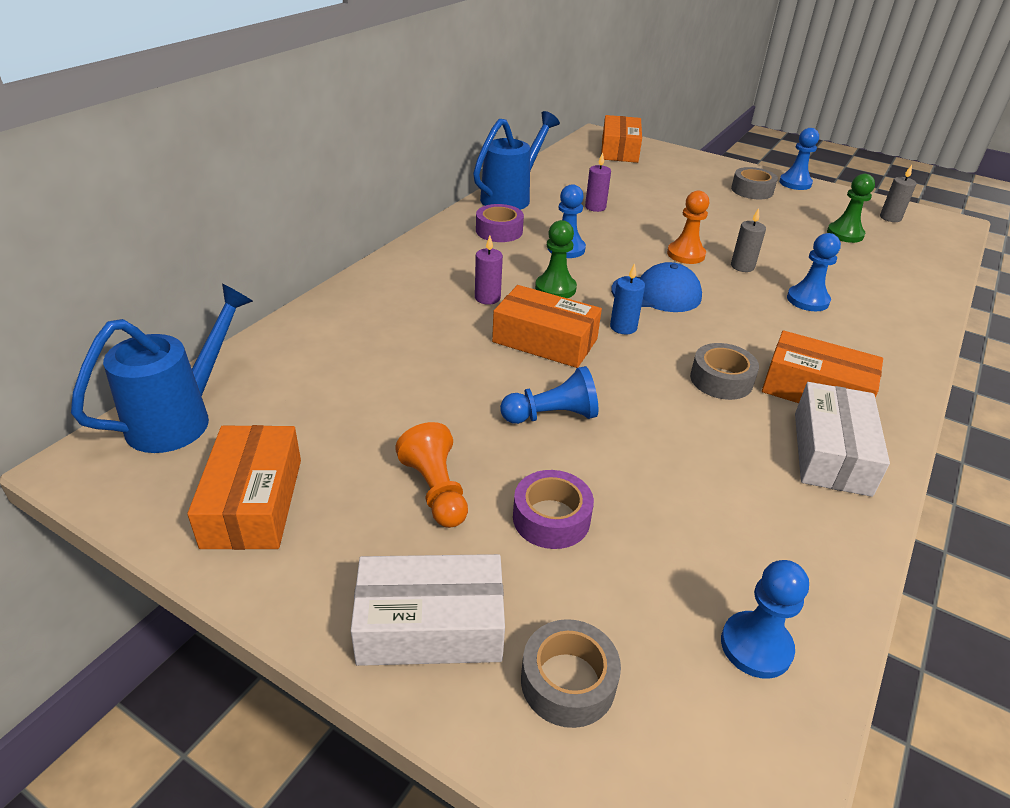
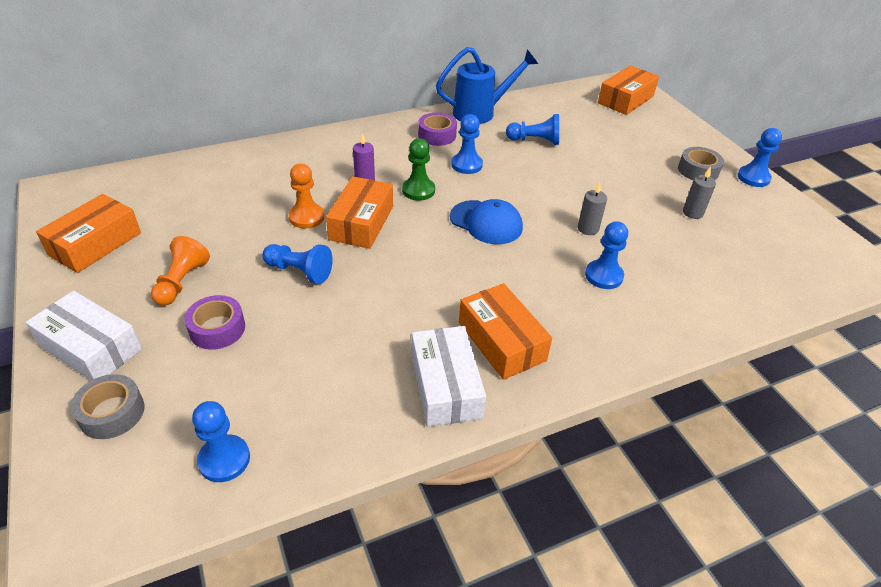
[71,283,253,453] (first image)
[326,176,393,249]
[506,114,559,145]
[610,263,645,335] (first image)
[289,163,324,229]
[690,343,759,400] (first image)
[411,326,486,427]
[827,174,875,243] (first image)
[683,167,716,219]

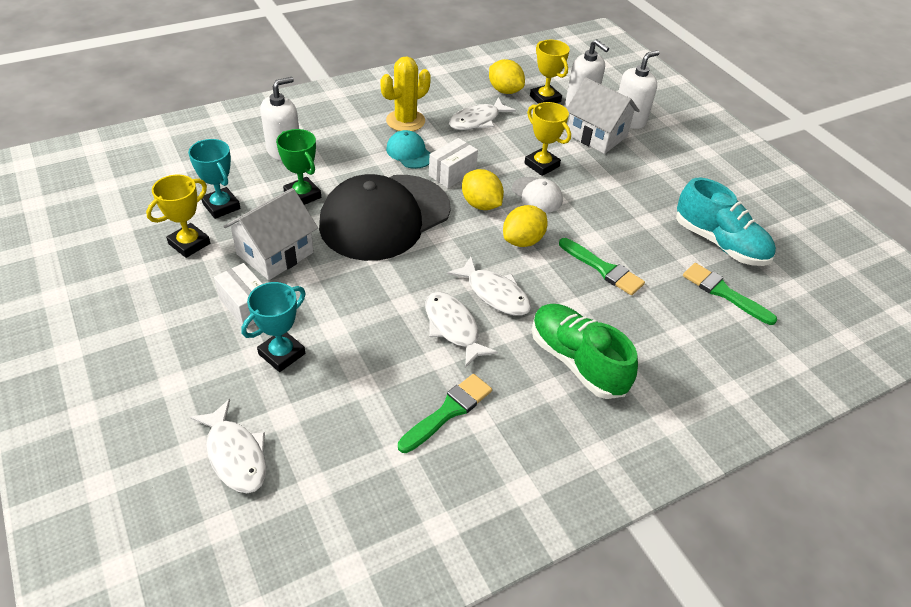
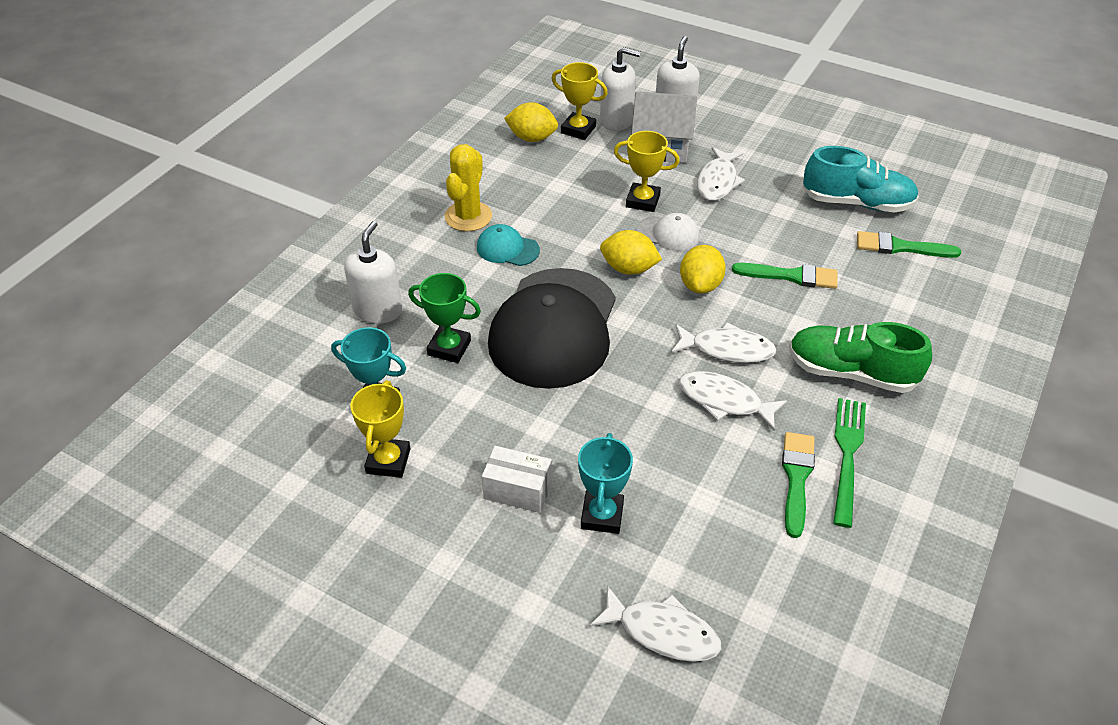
[223,188,318,280] (first image)
[429,138,478,188] (first image)
[697,147,745,201]
[833,398,866,528]

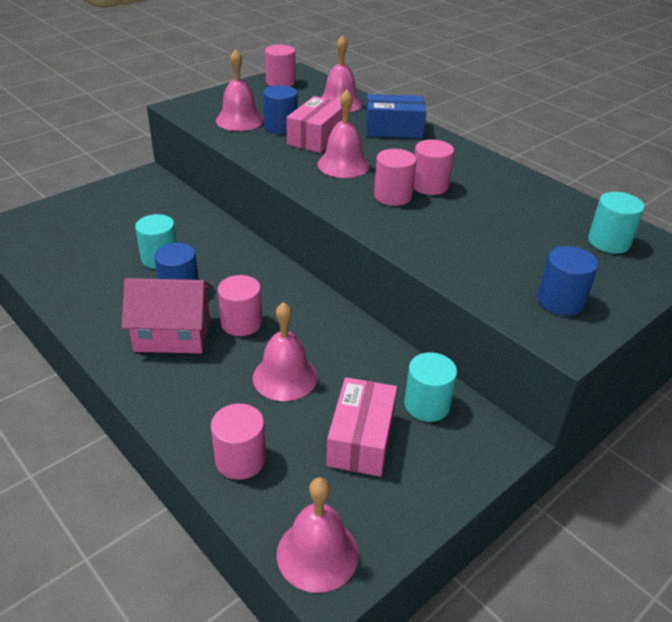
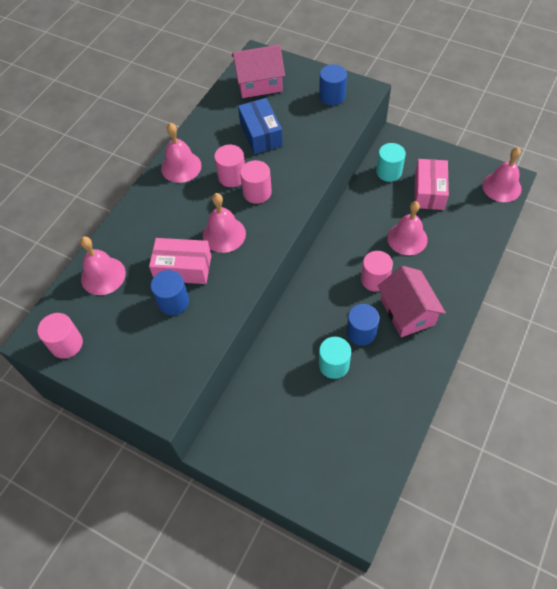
[211,403,266,480] (first image)
[161,123,202,183]
[415,159,449,210]
[238,98,283,154]
[232,45,285,98]

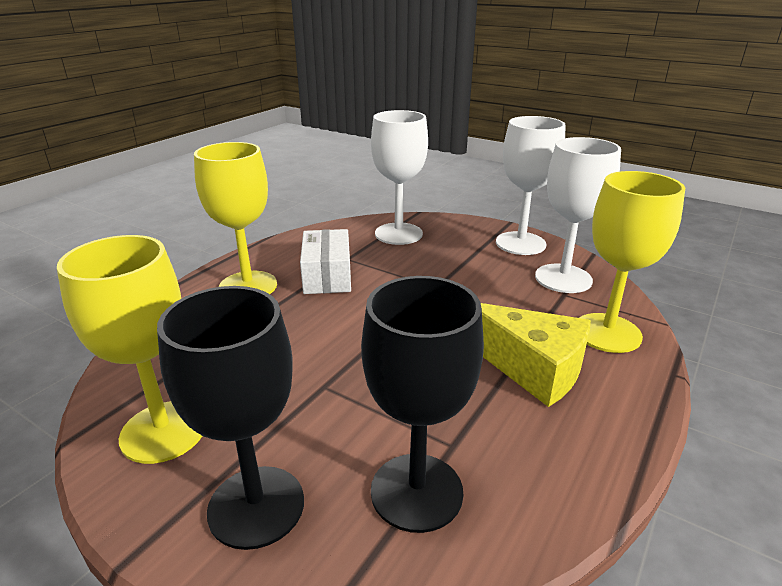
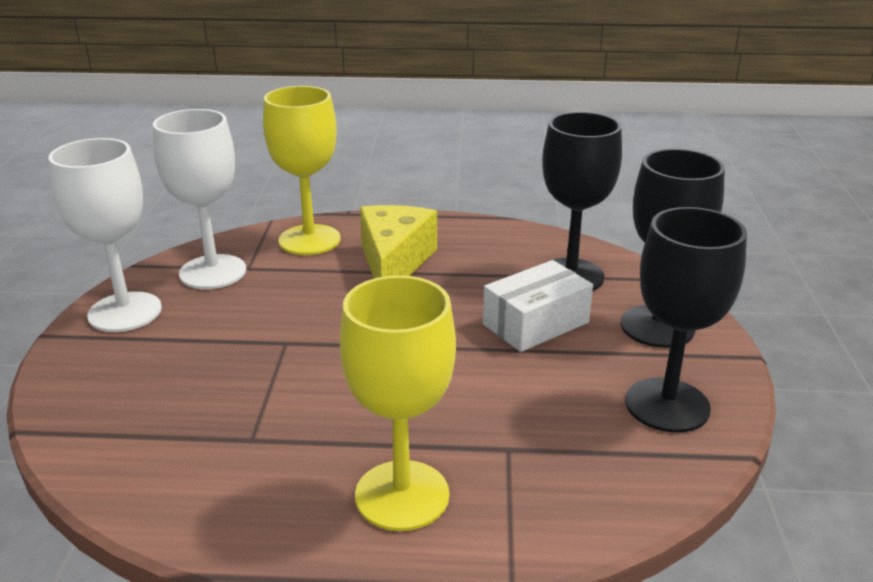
[625,207,747,433]
[483,260,593,352]
[371,110,428,245] (first image)

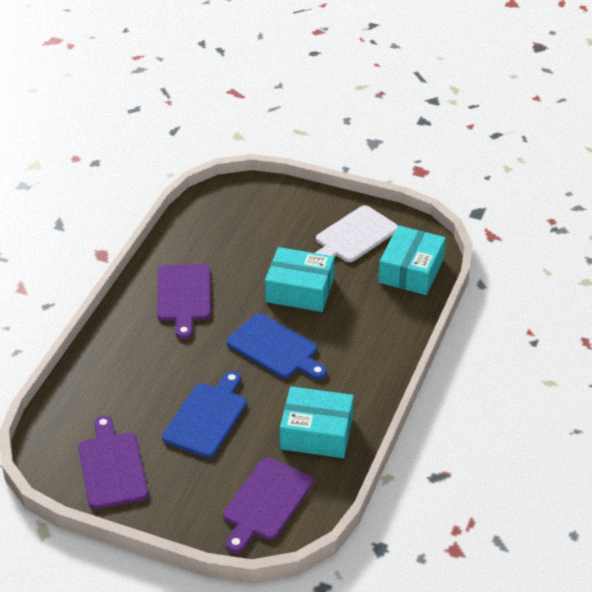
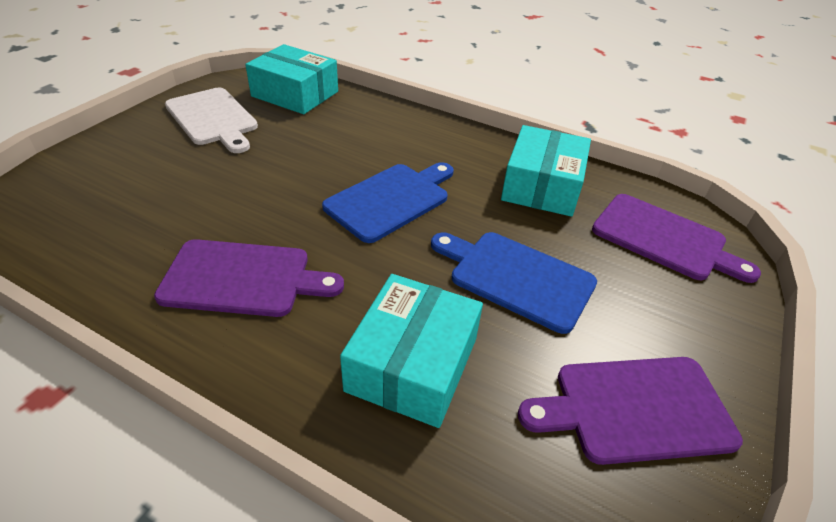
[340,274,483,428]

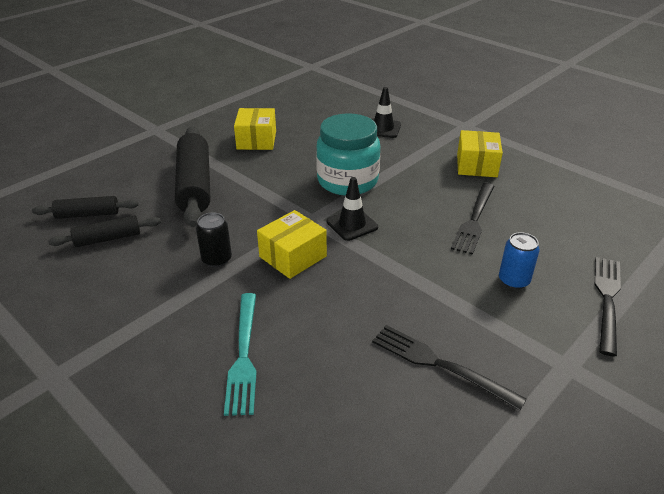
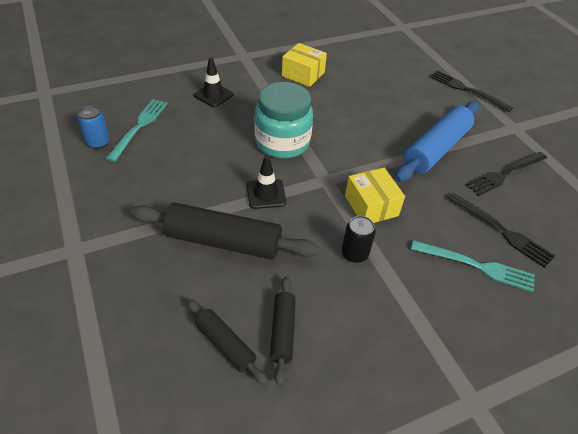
[187,299,268,385]
[234,108,276,150] (first image)
[247,156,286,209]
[447,193,555,268]
[77,105,110,149]
[106,99,168,162]
[395,101,479,182]

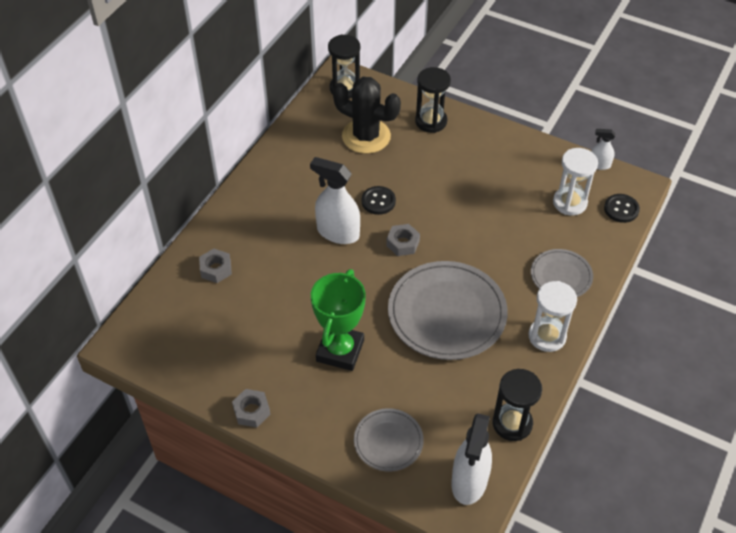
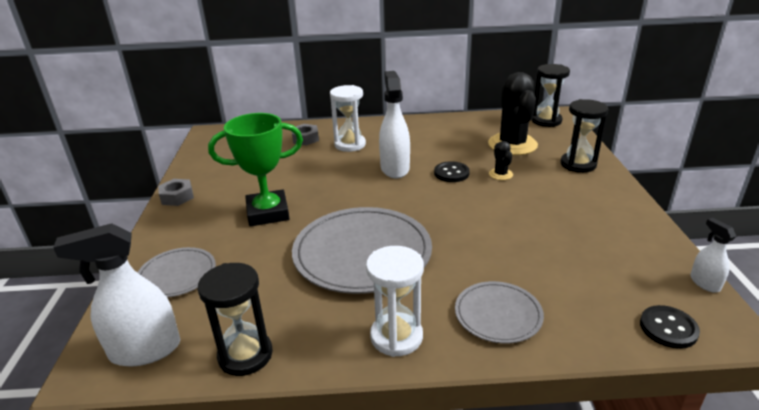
[386,224,420,256] (first image)
[330,85,366,152]
[489,141,513,180]

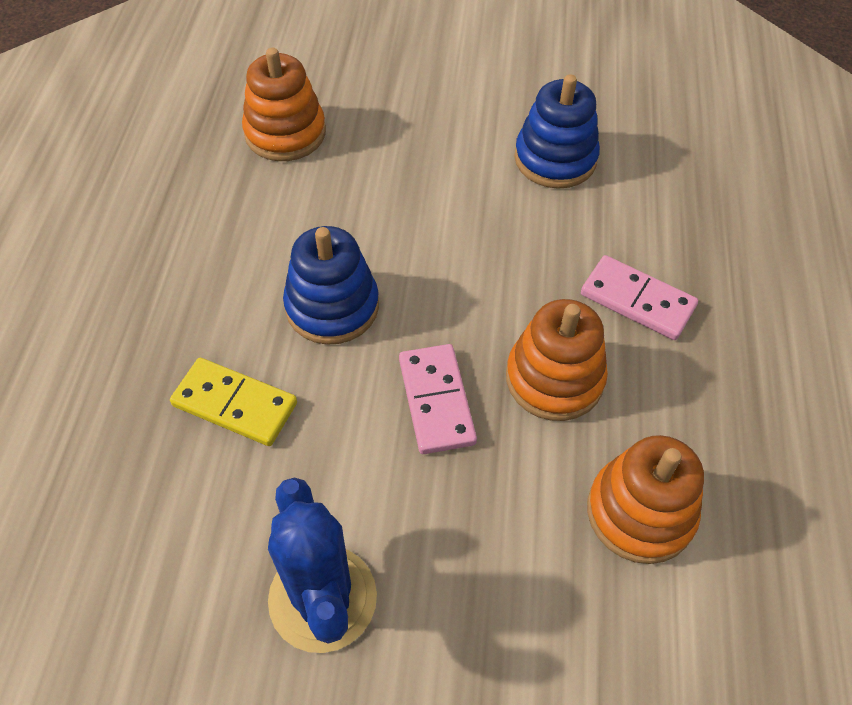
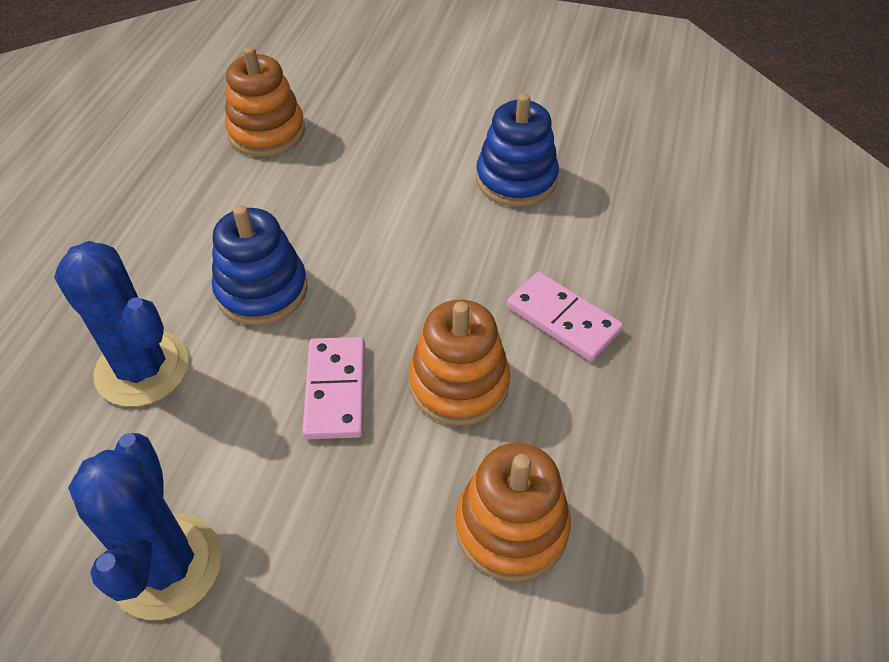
[54,241,189,407]

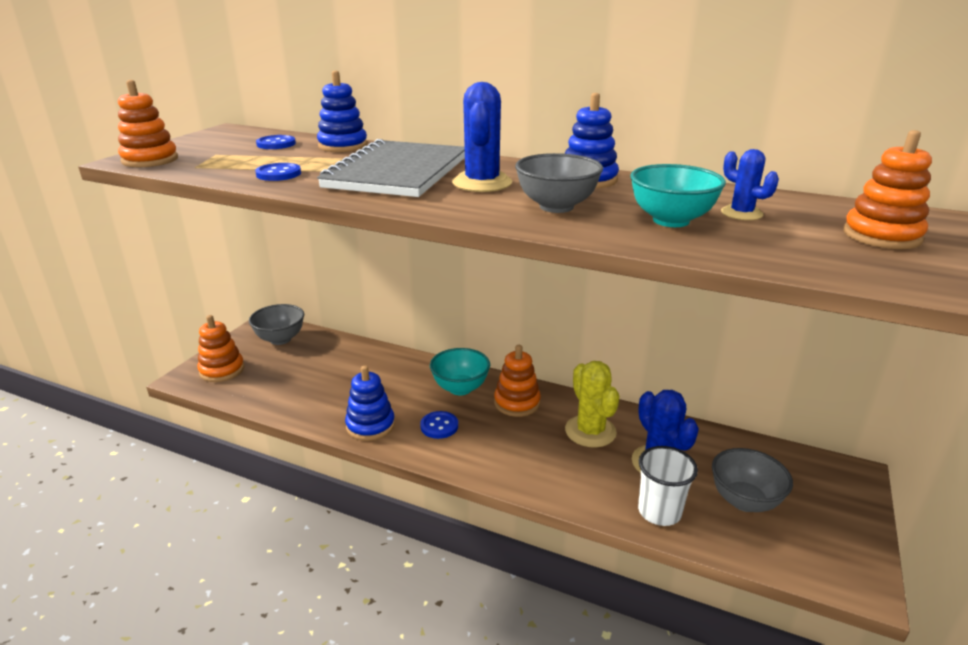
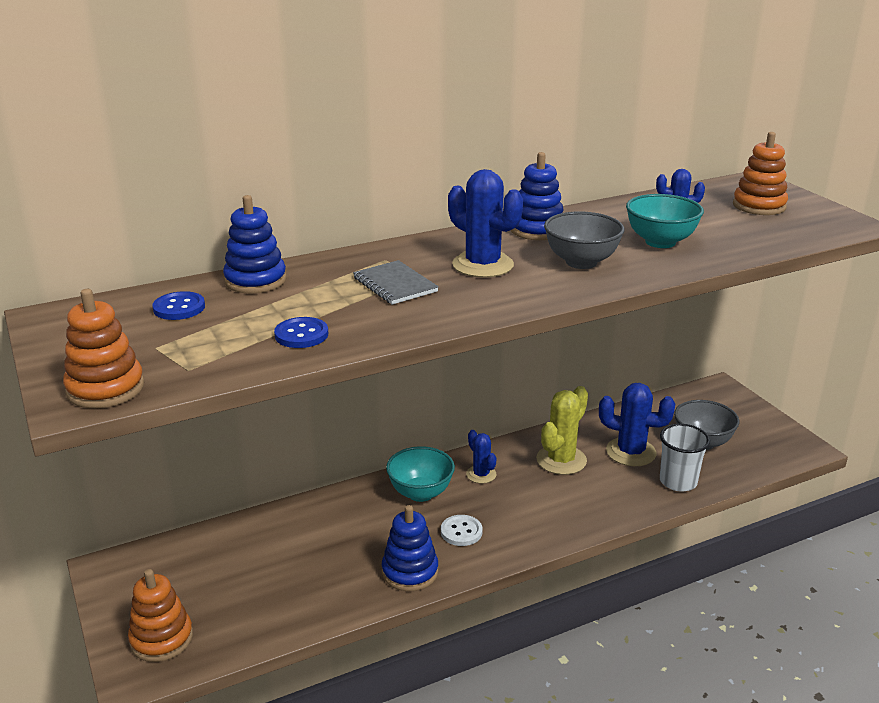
[249,304,304,345] (first image)
[353,260,439,305]
[441,515,483,546]
[466,430,496,484]
[536,386,588,475]

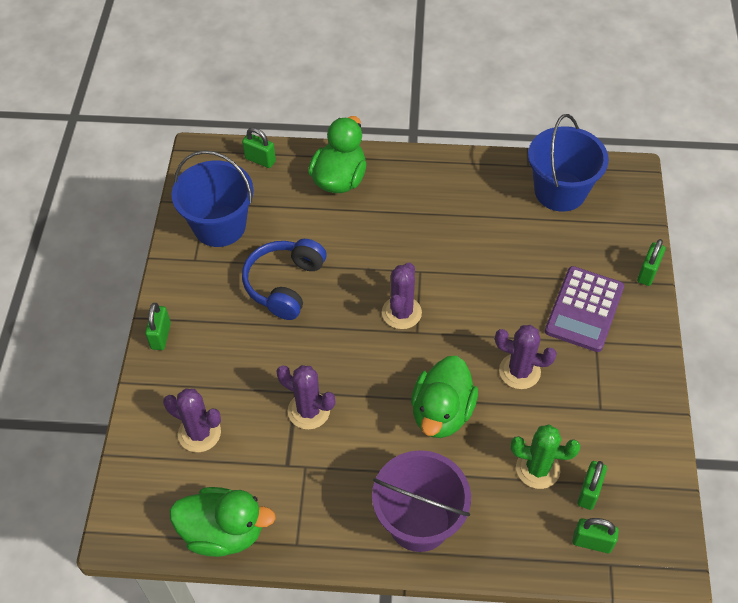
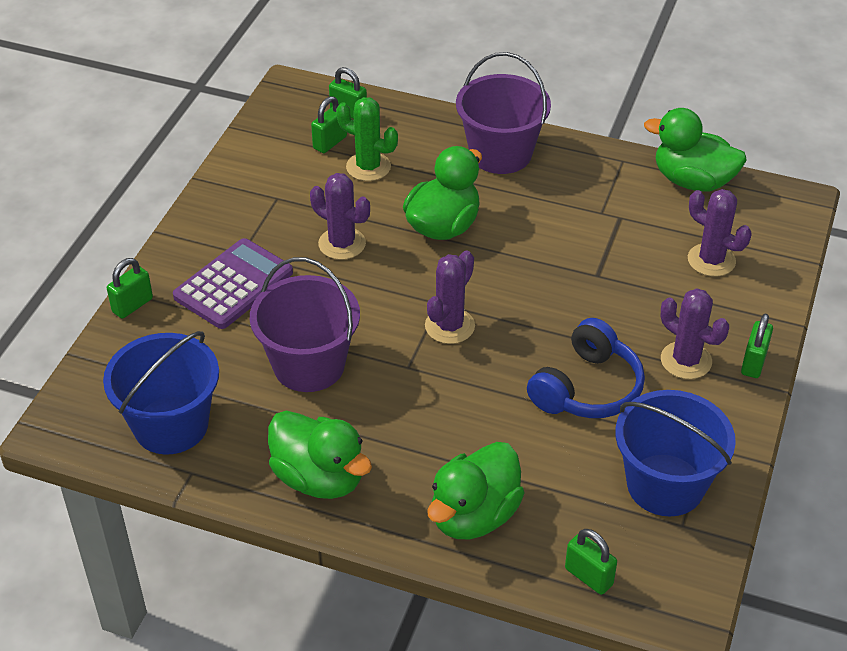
[661,288,729,379]
[250,257,360,392]
[268,411,372,499]

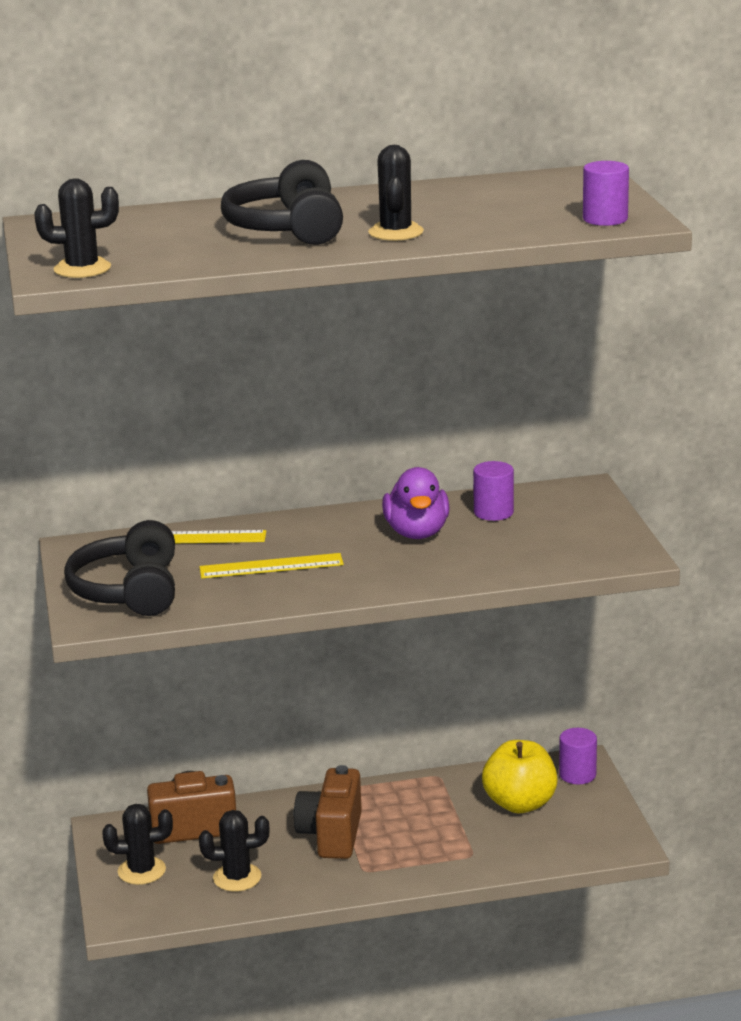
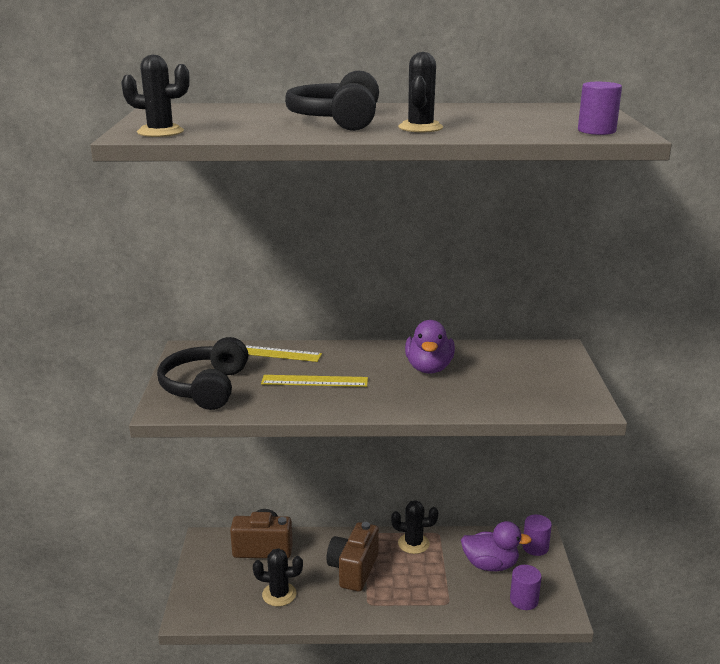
[391,500,438,554]
[510,565,542,610]
[461,521,532,571]

